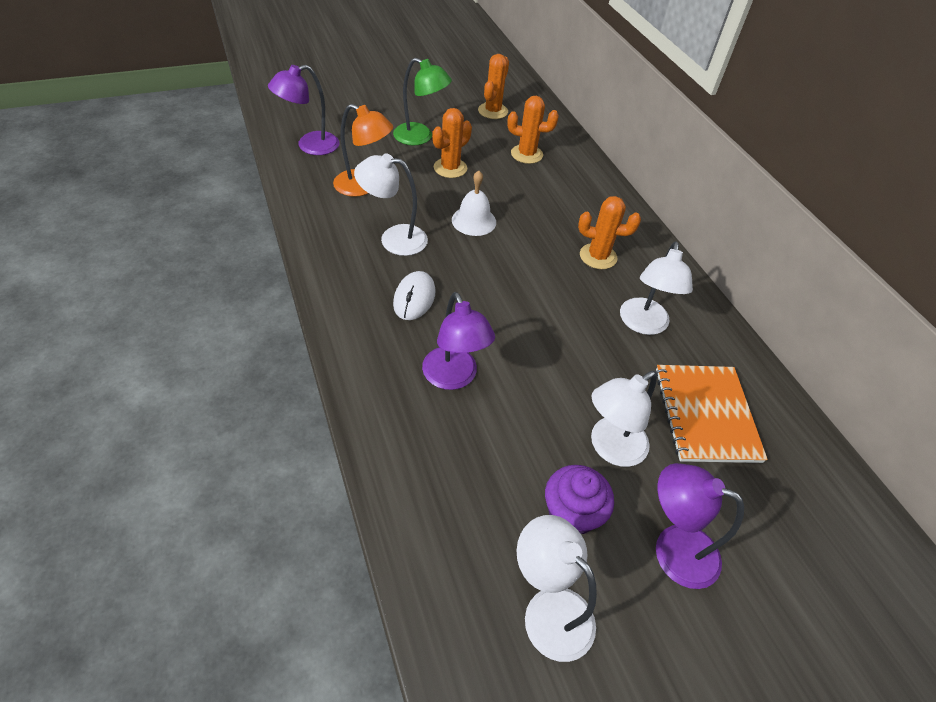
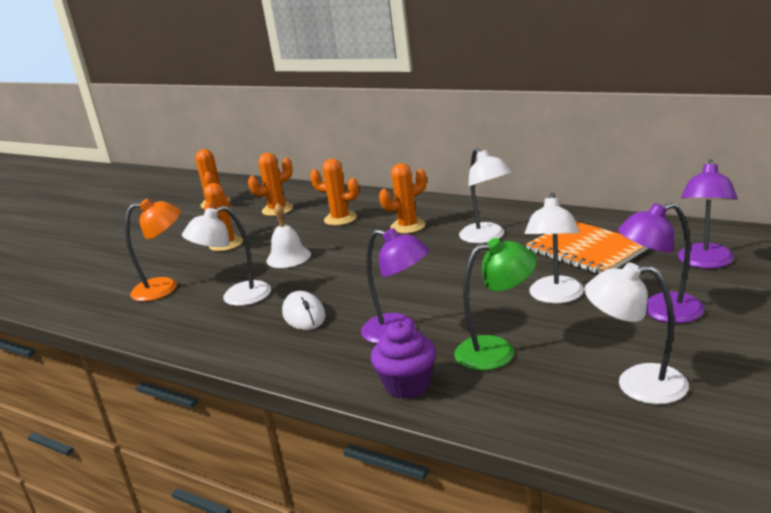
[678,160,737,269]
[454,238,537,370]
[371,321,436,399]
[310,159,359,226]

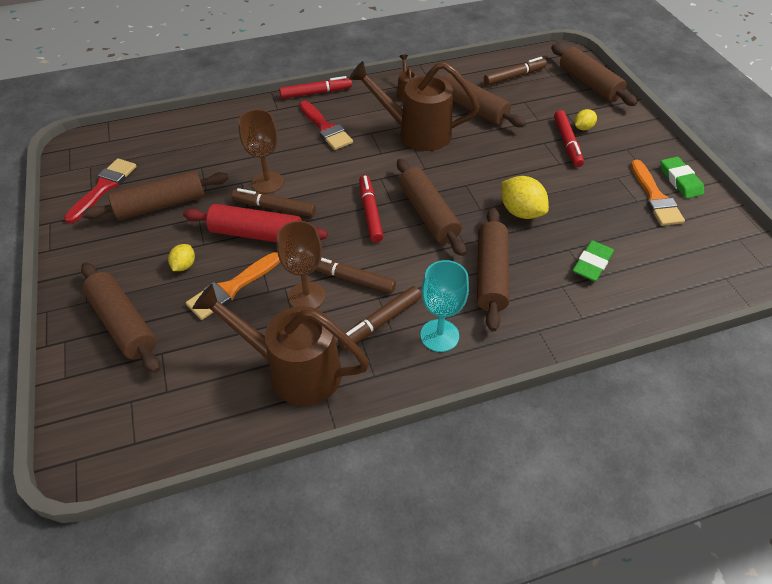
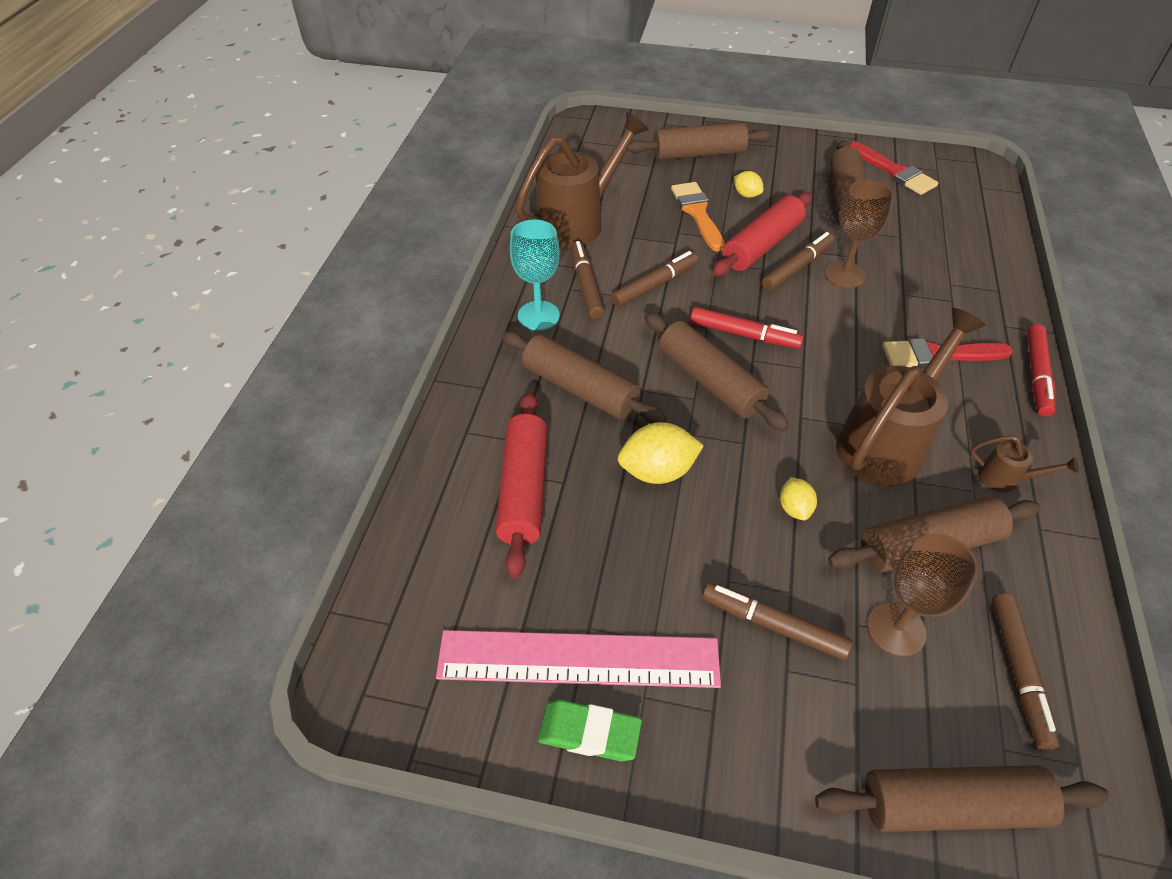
[867,533,978,657]
[644,312,789,431]
[702,582,853,660]
[496,392,548,578]
[780,477,817,520]
[436,630,721,688]

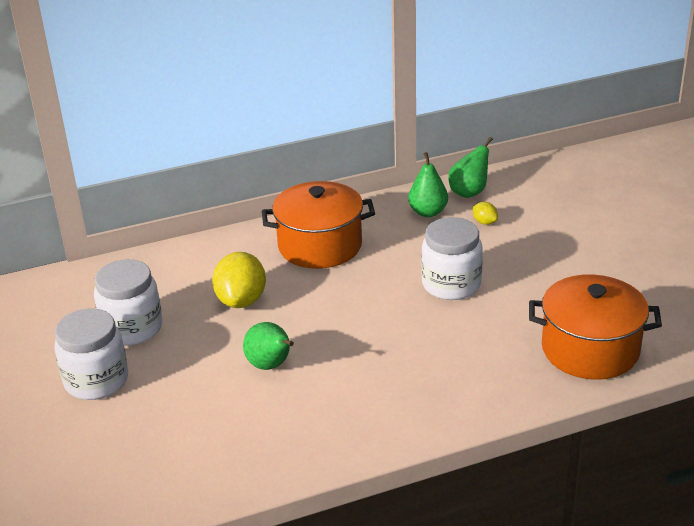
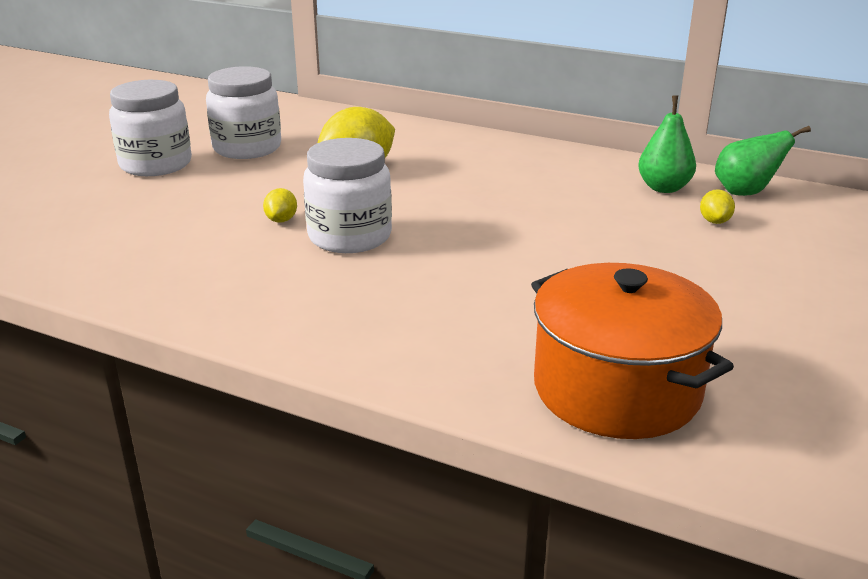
[263,188,297,223]
[262,181,375,269] (first image)
[303,138,392,253]

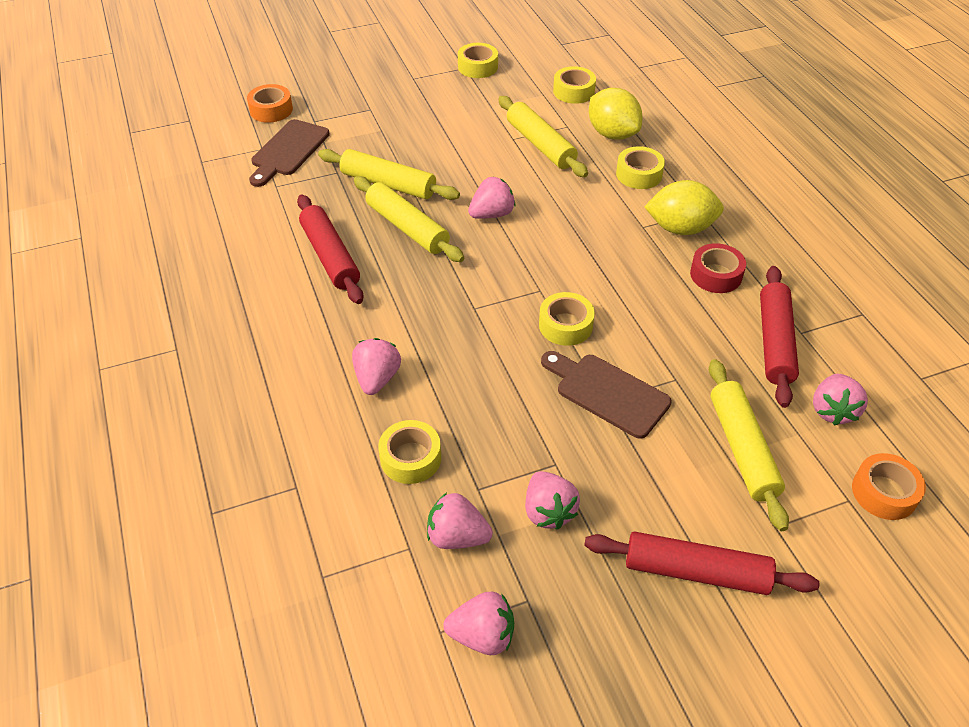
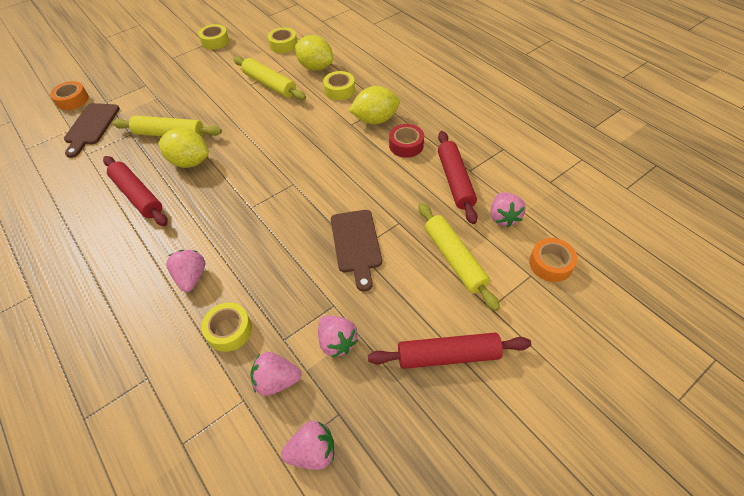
[158,128,209,168]
[468,177,515,219] (first image)
[539,292,595,346] (first image)
[331,210,382,291]

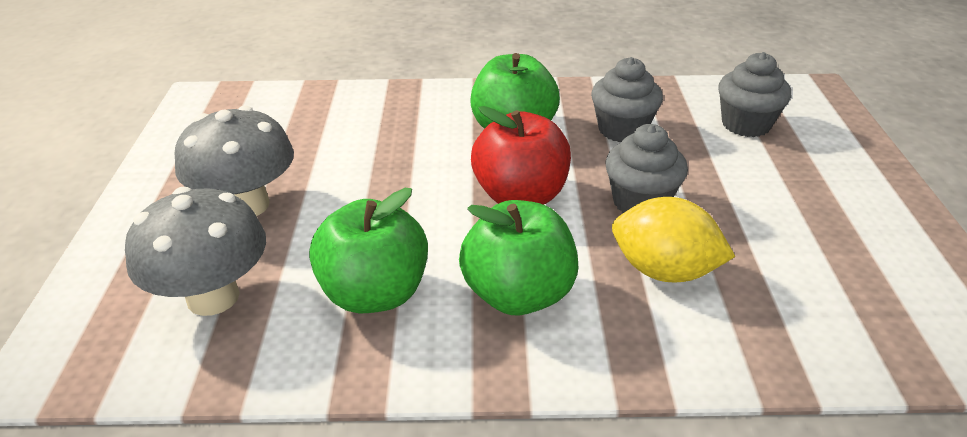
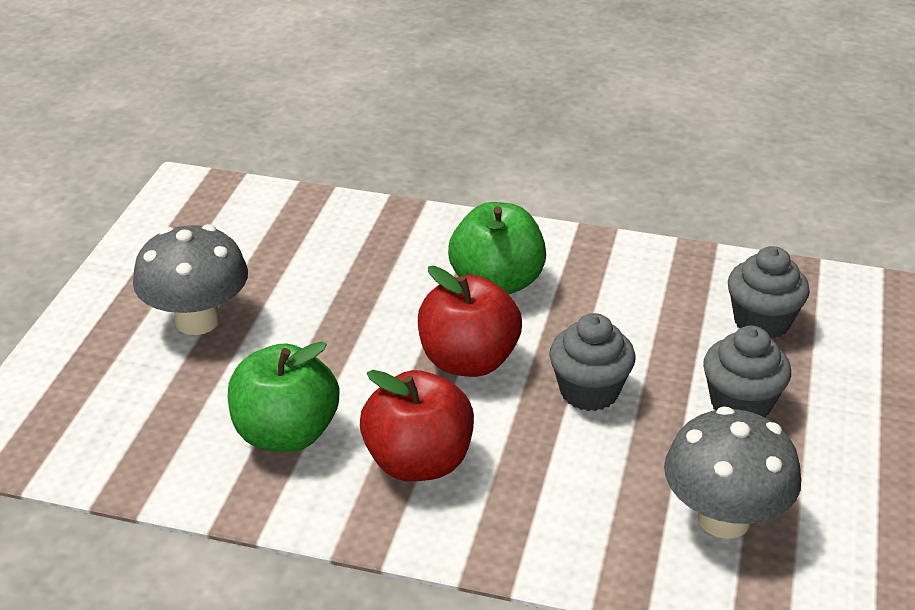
[664,406,801,539]
[360,370,474,482]
[703,326,791,418]
[612,197,736,283] (first image)

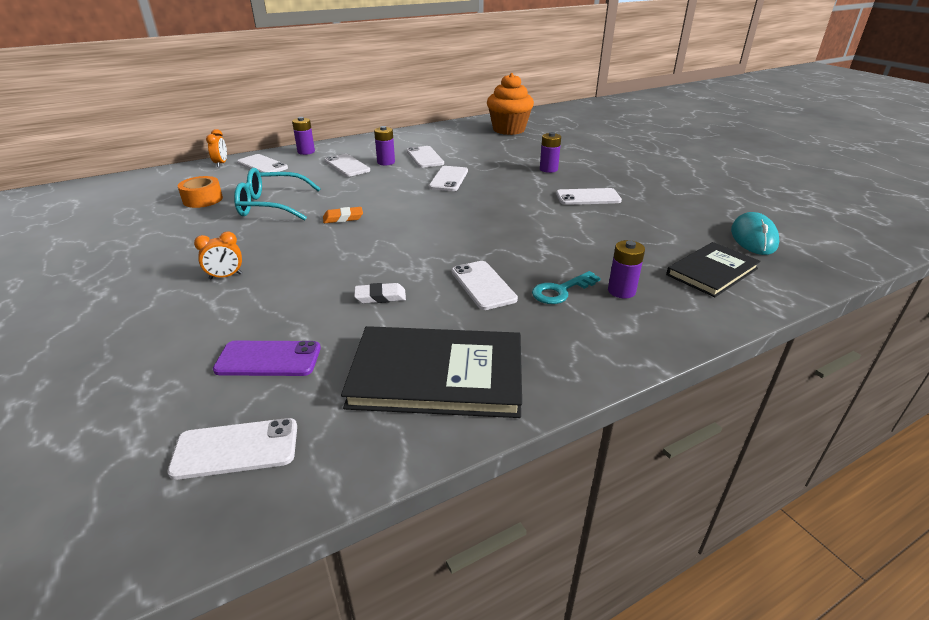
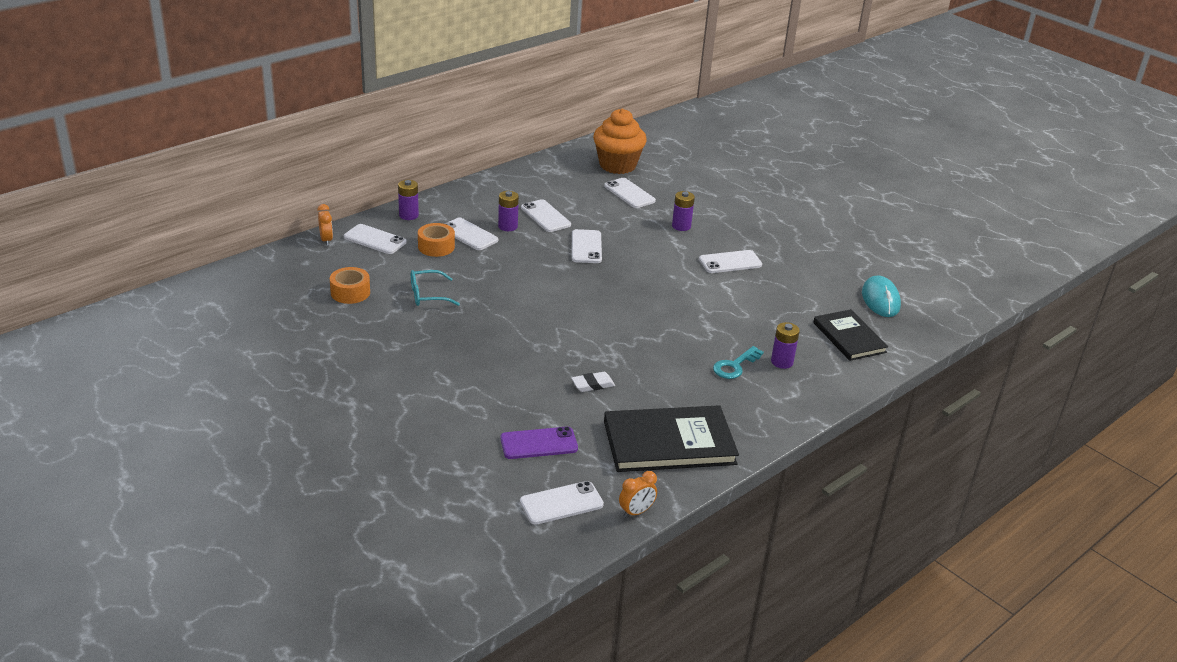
[619,471,657,518]
[411,270,460,306]
[323,207,363,223] (first image)
[604,178,656,208]
[813,309,888,361]
[418,223,455,257]

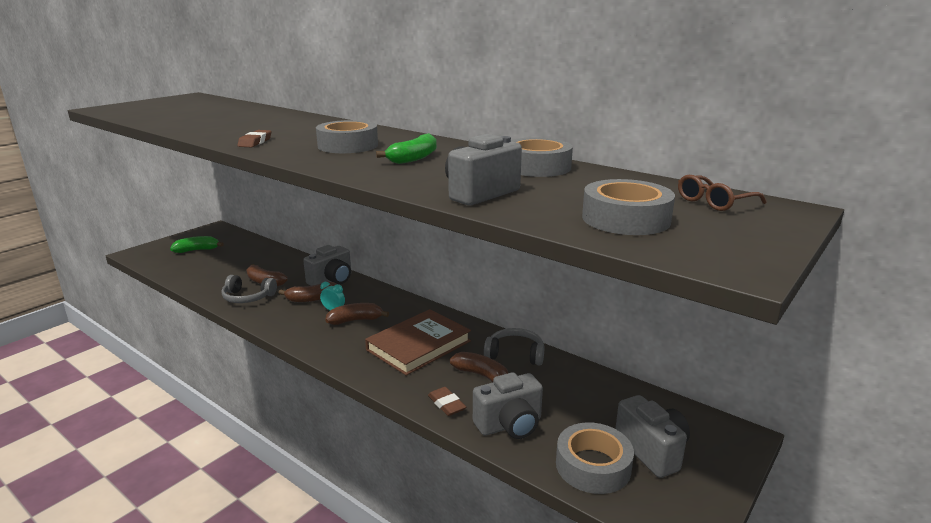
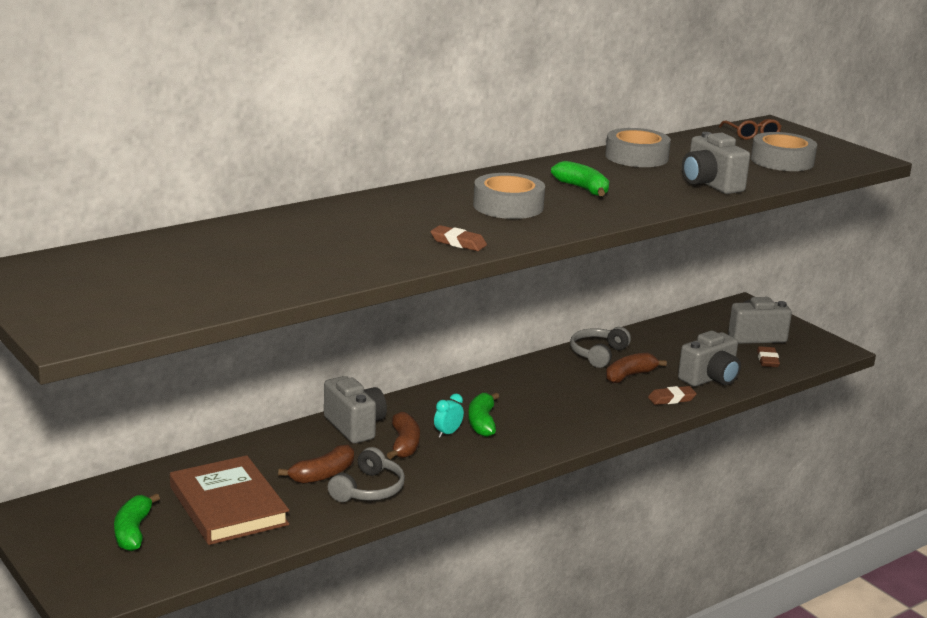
[468,392,499,437]
[170,455,289,545]
[678,331,741,387]
[757,346,780,367]

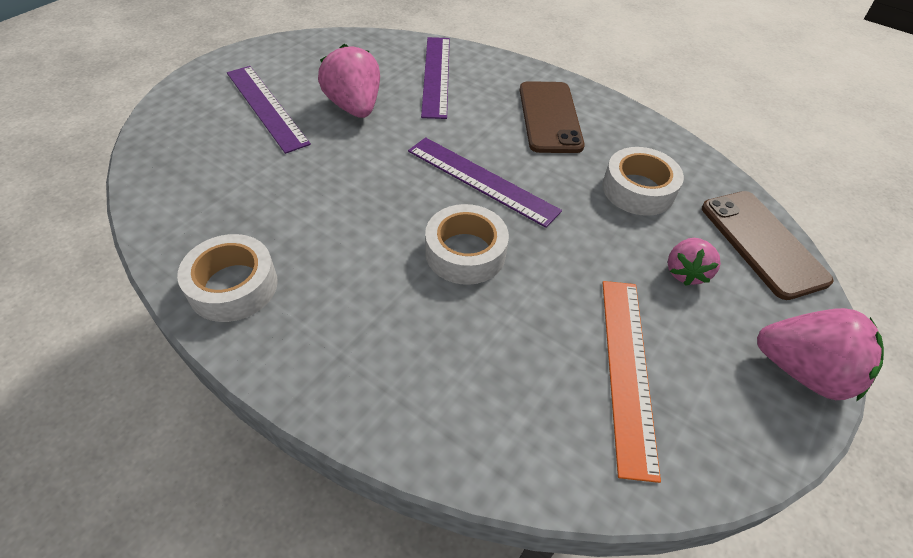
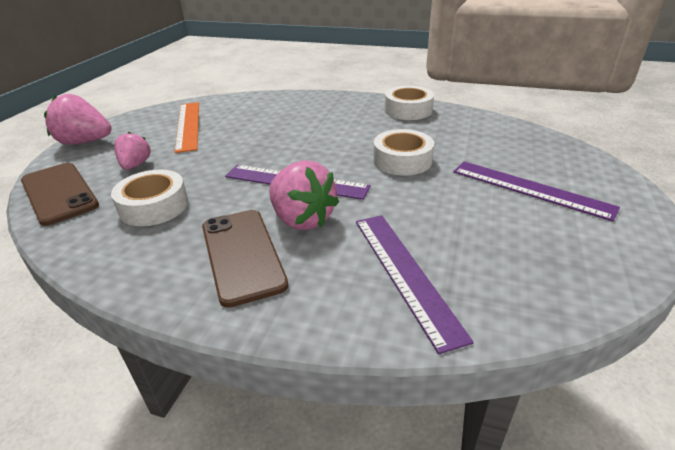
[269,160,339,230]
[373,129,434,176]

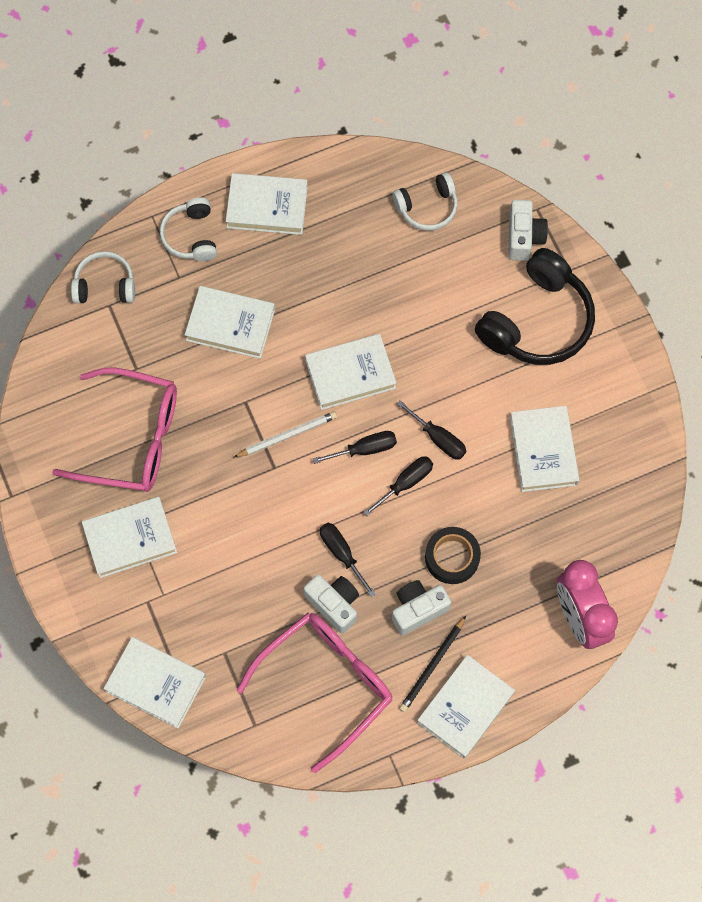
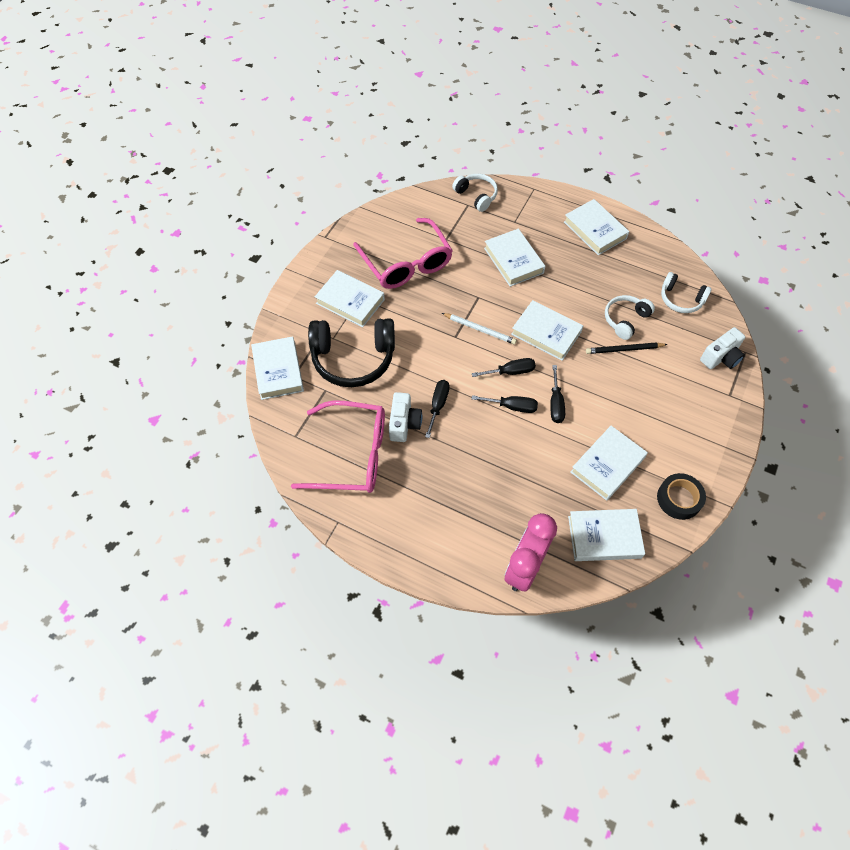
[605,295,655,340]
[472,358,536,377]
[392,580,451,635] (first image)
[586,342,668,354]
[568,509,645,561]
[657,473,706,520]
[308,318,395,387]

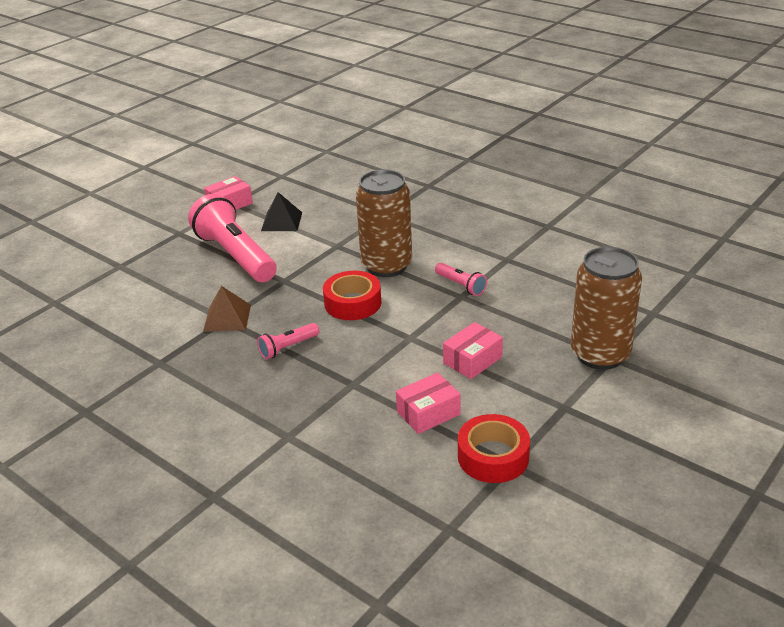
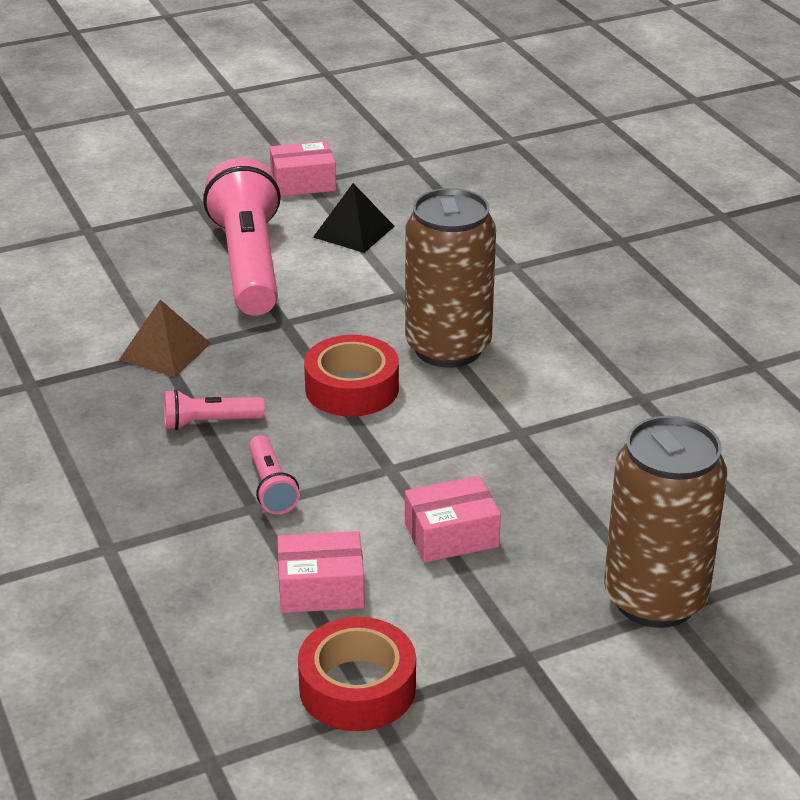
[249,435,300,514]

